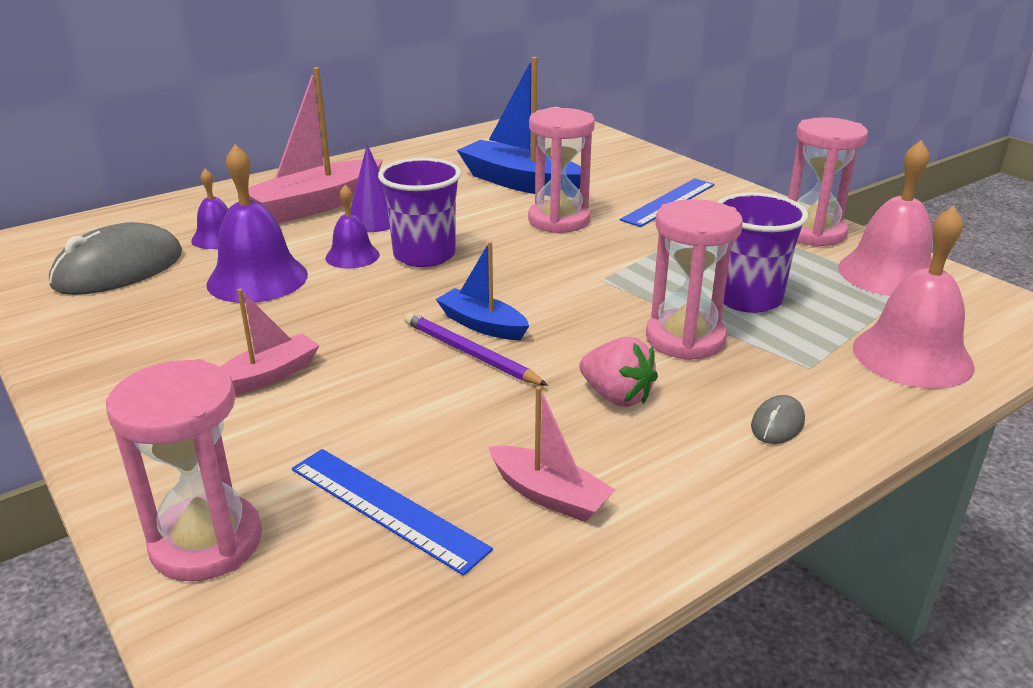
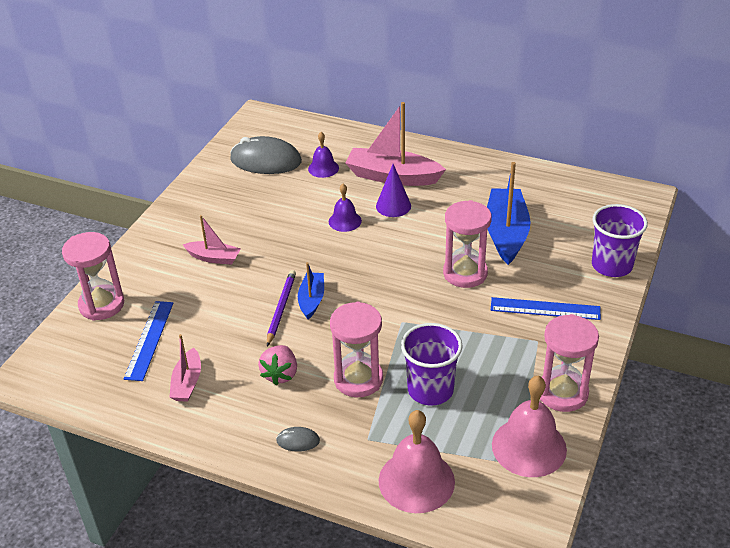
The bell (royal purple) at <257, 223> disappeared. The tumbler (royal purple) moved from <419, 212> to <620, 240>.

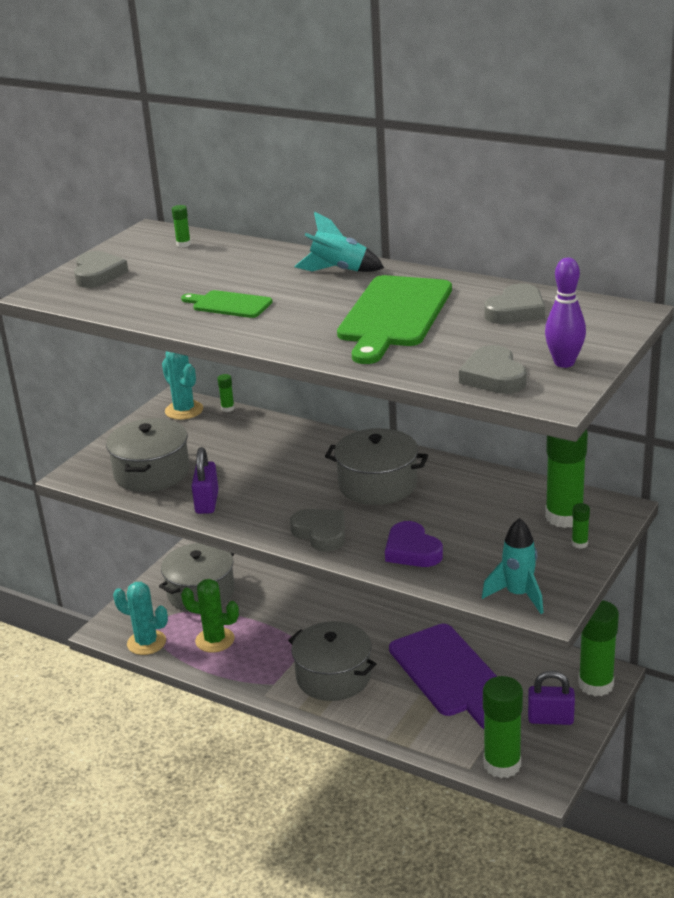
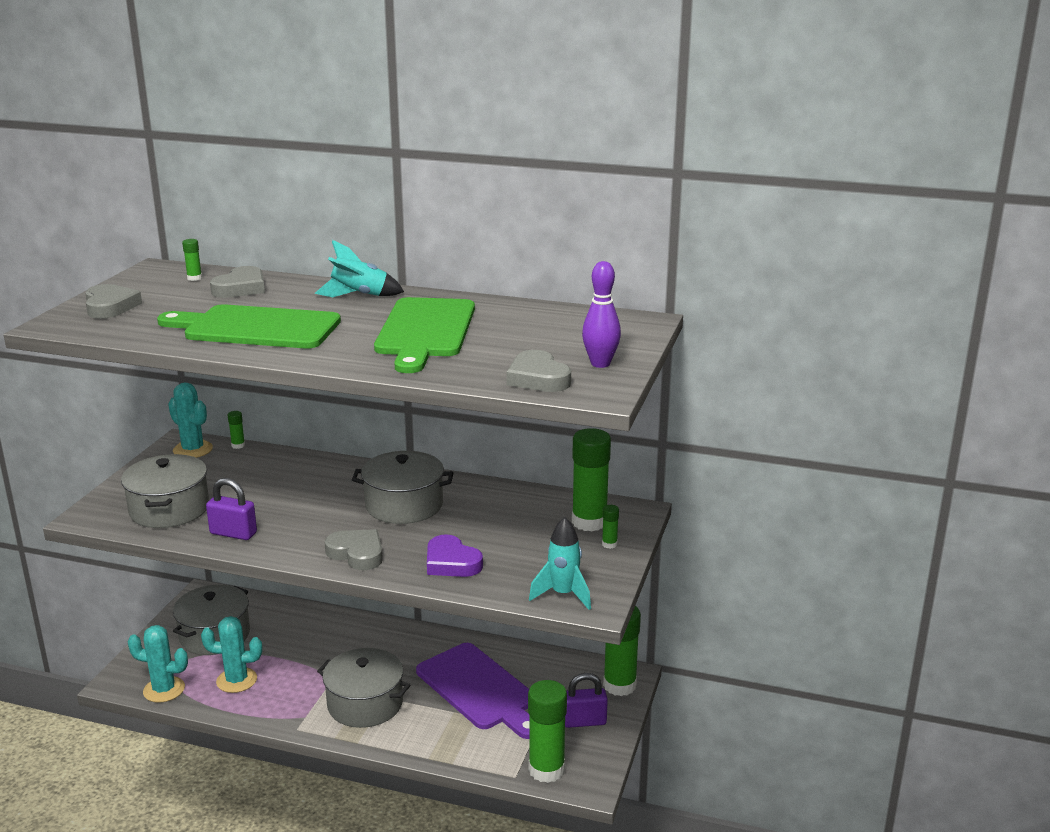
The heart (ash-grey) moved from <514, 303> to <237, 282>. The cactus (leaf-green) at <210, 616> became the cactus (turquoise) at <231, 654>. The padlock (royal purple) at <205, 480> turned 60 degrees counterclockwise. The chopping board (leaf-green) at <227, 304> changed to 1.93 times the size.

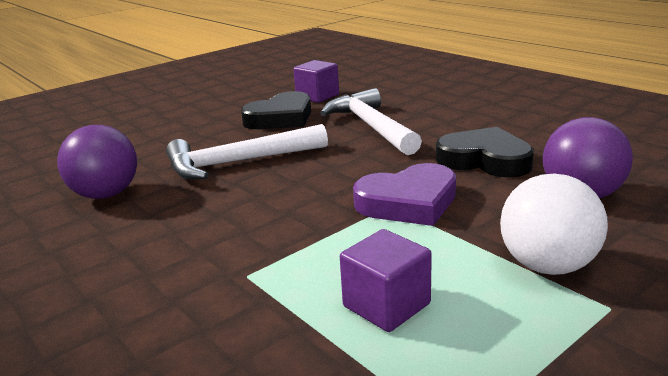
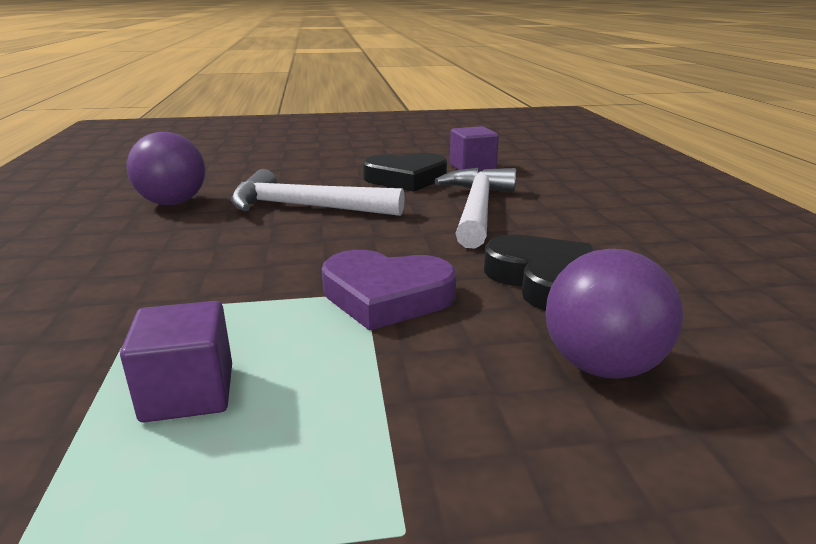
The play ball (snow-white) at <554, 224> disappeared.

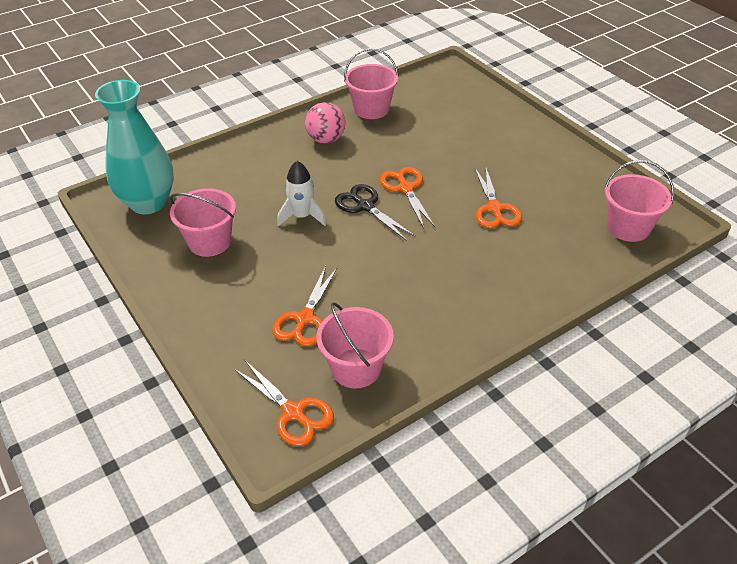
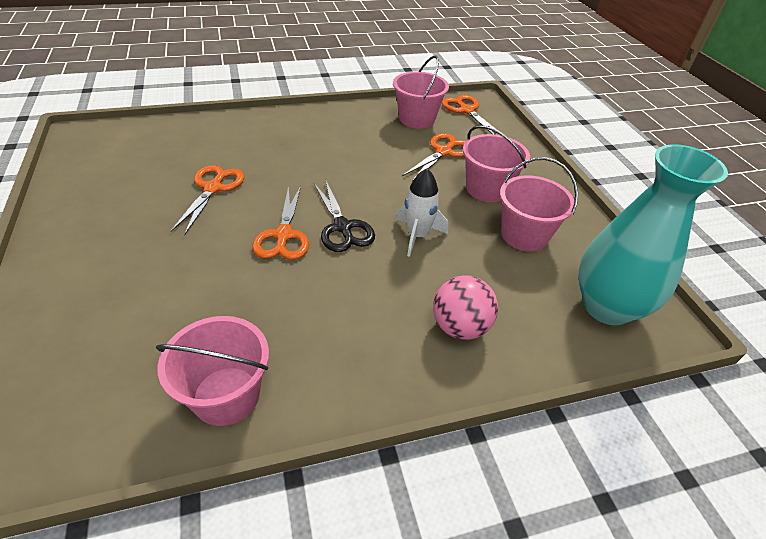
The play ball (pink) moved from <325, 123> to <465, 307>. The sand bucket (pink) moved from <639, 201> to <496, 163>.

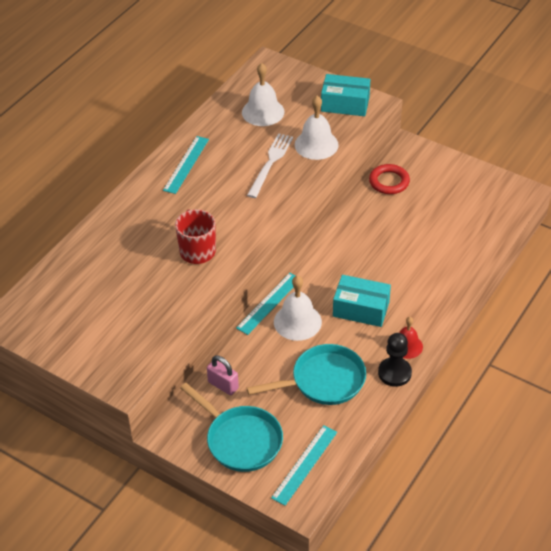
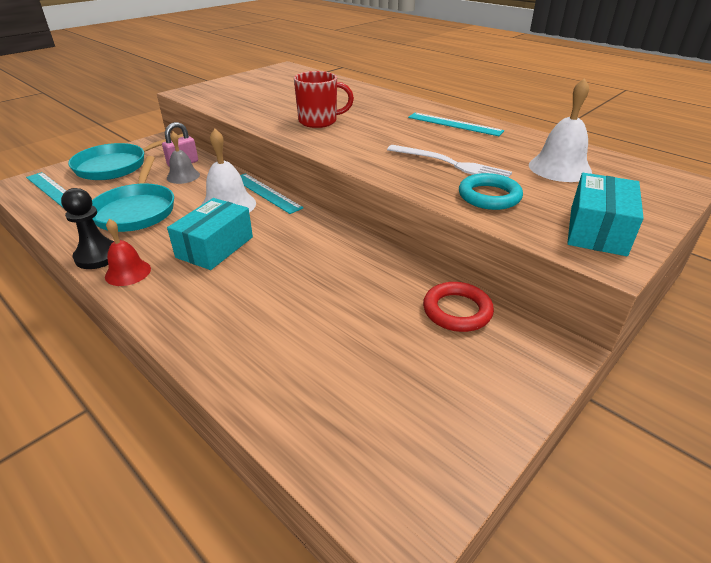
The bell (ash-grey) at <183, 158> appeared. The bell (snow-white) at <317, 128> was replaced by the hoop (turquoise) at <491, 191>.

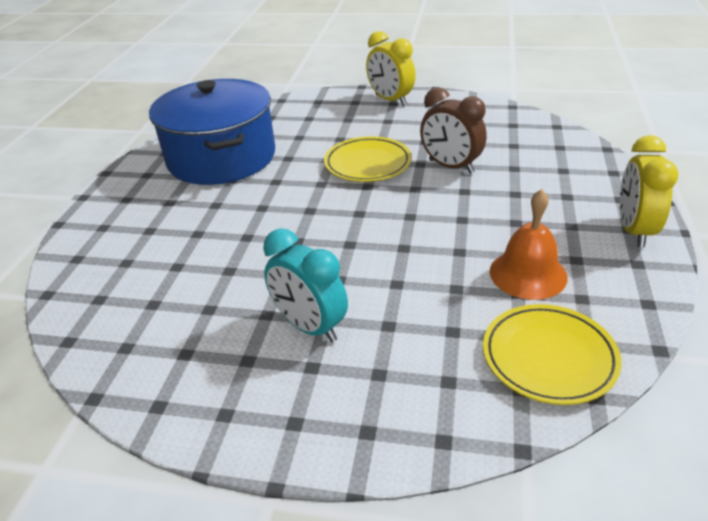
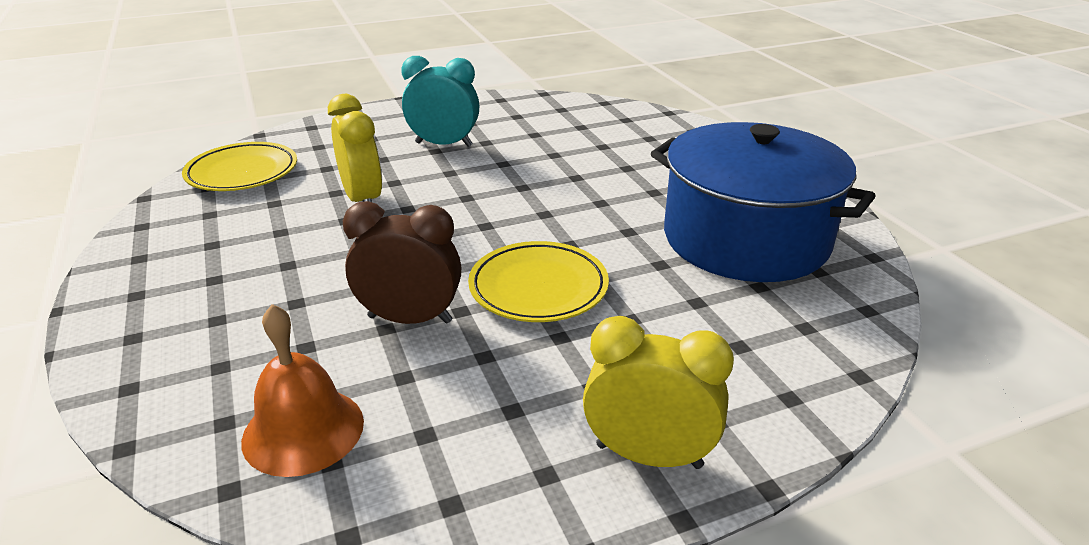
The bell (orange-coloured) moved from <529, 244> to <302, 390>. The clock (bright yellow) moved from <649, 191> to <355, 148>.

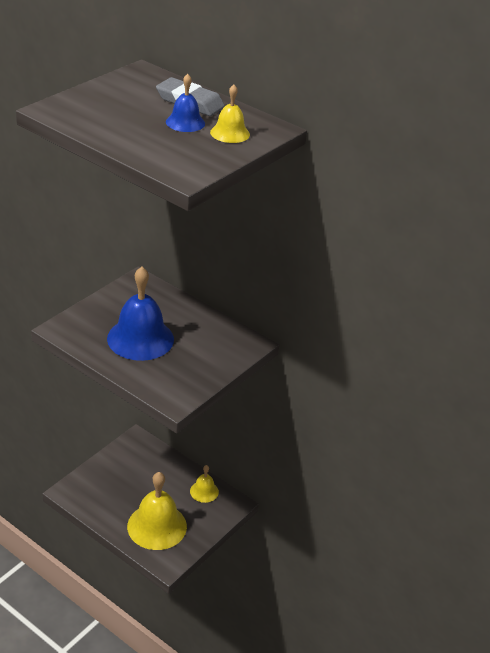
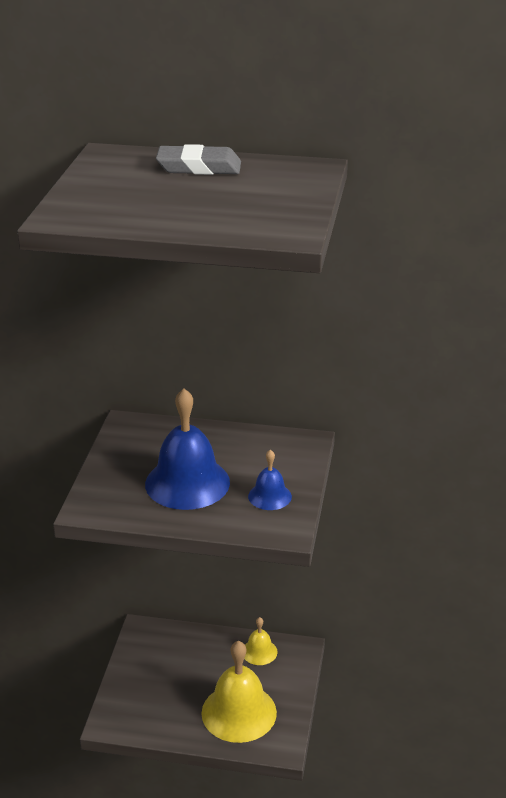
The bell (bright yellow) at <230, 113> disappeared. The bell (blue) moved from <185, 103> to <270, 480>.

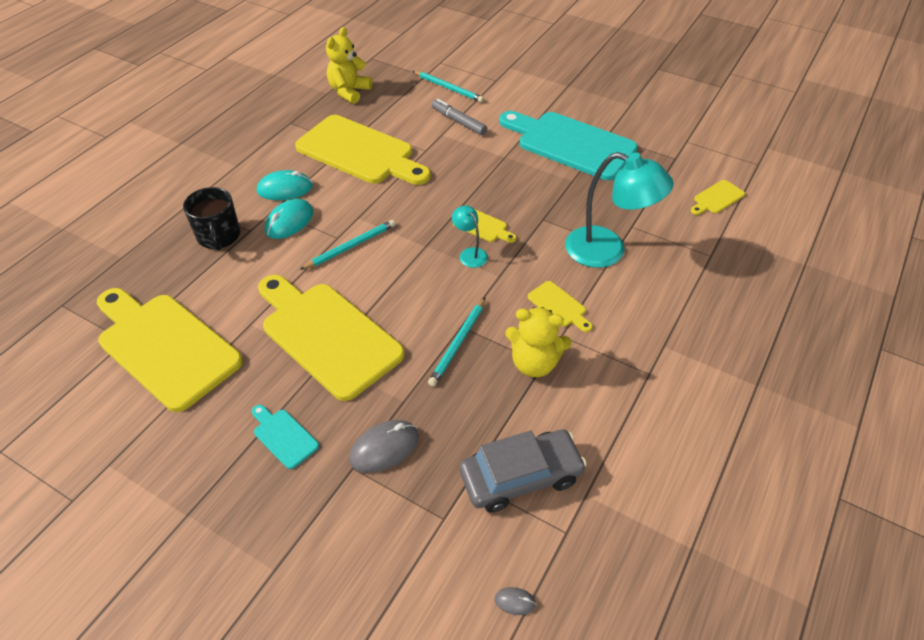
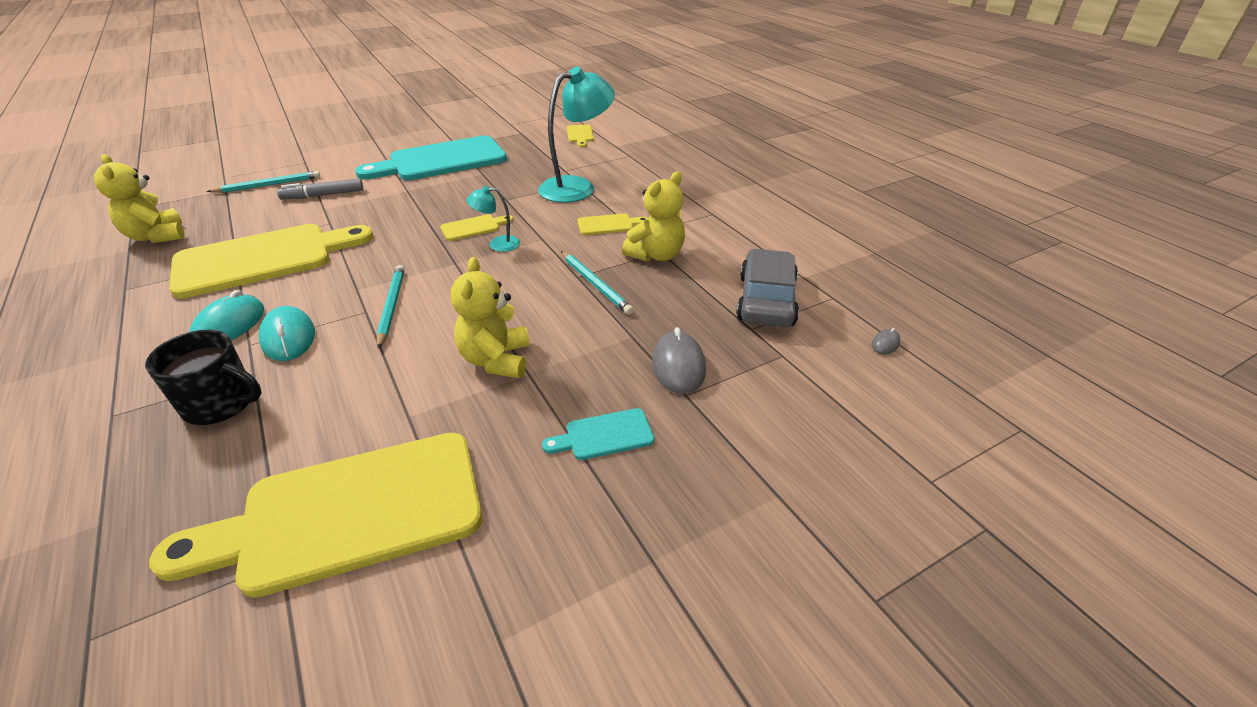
The chopping board (bright yellow) at <331, 338> was replaced by the stuffed bear (bright yellow) at <490, 317>.

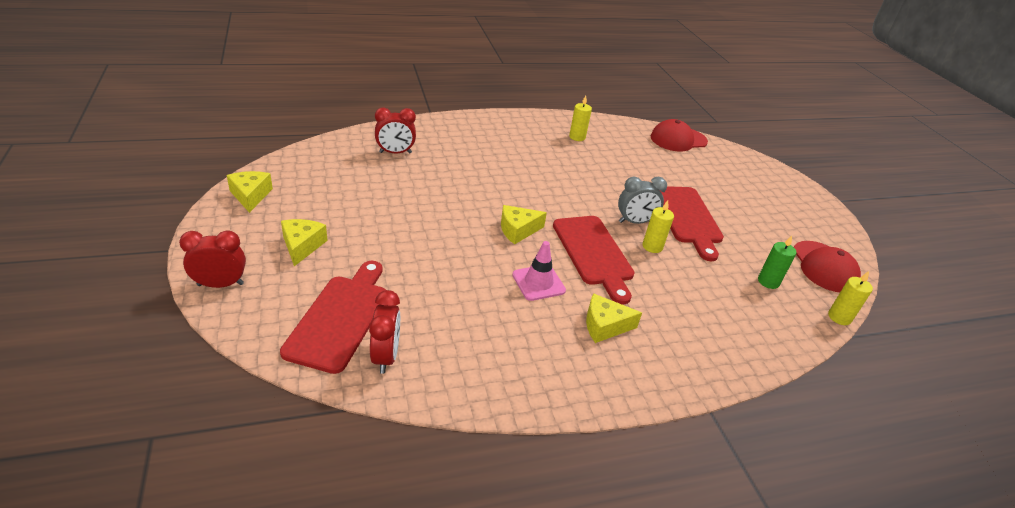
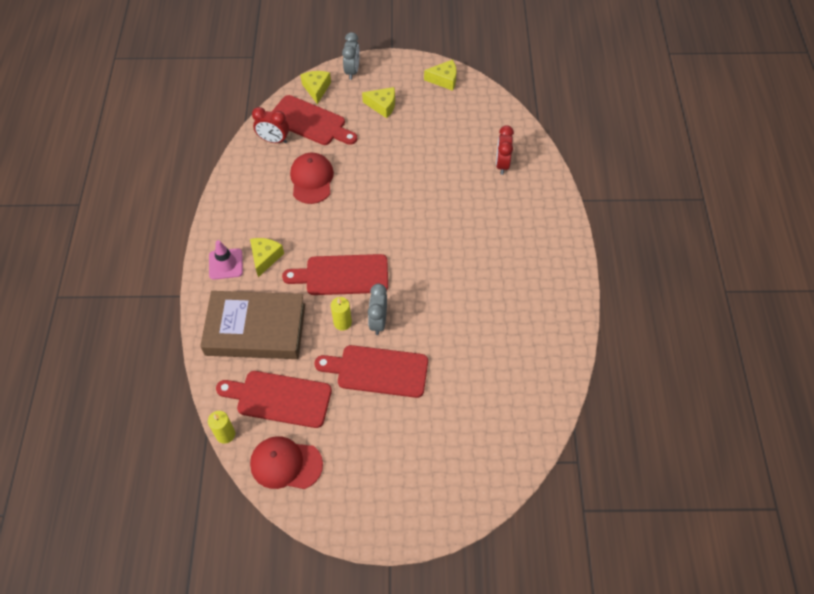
The candle (bright yellow) at <580, 118> disappeared. The hardback (dark brown) at <252, 325> appeared. The cheese (bright yellow) moved from <524, 224> to <315, 87>. The safety cone (pink) moved from <539, 271> to <226, 260>. The baseball cap (red) moved from <679, 135> to <312, 178>. The candle (leaf-green) at <777, 262> was replaced by the chopping board (red) at <274, 399>. The clock (red) at <212, 259> became the clock (ash-grey) at <351, 56>.

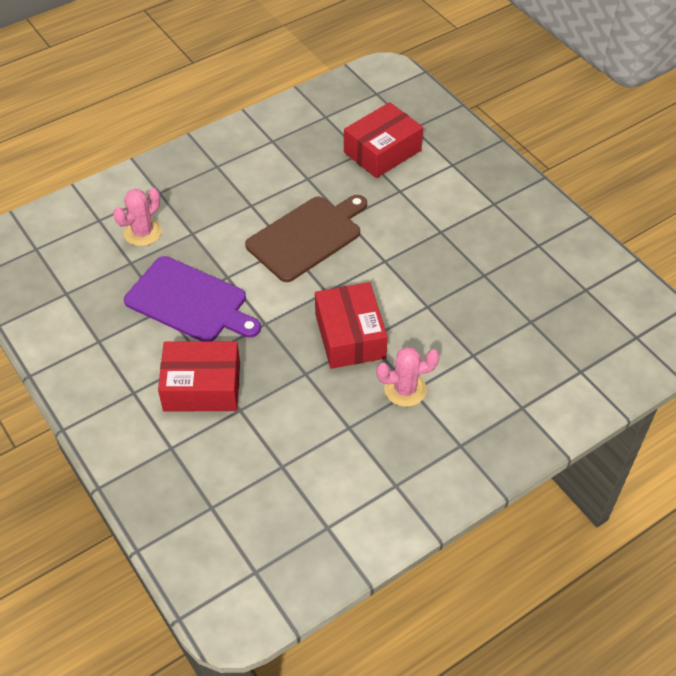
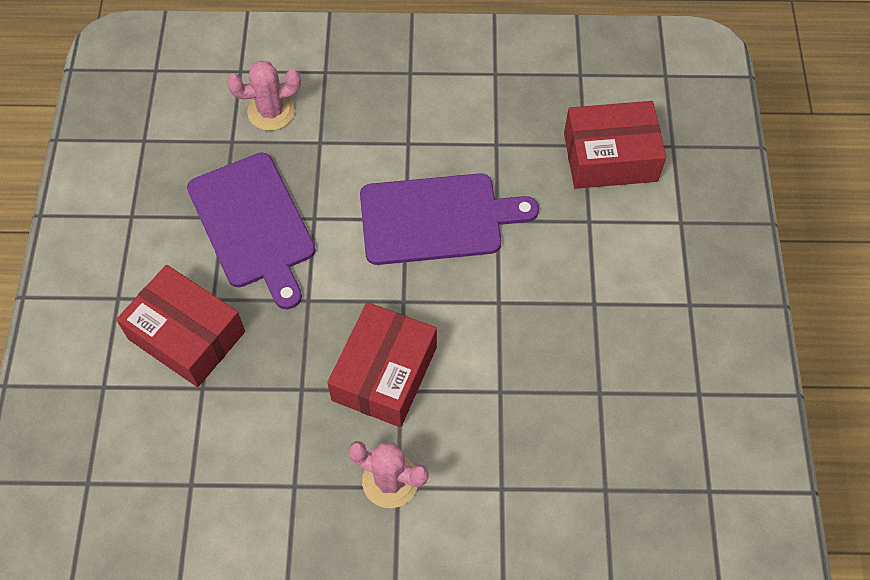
The chopping board (dark brown) at <306, 238> became the chopping board (royal purple) at <449, 219>.

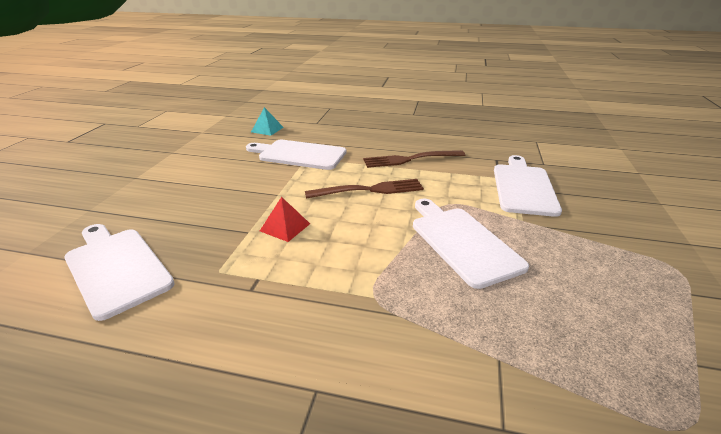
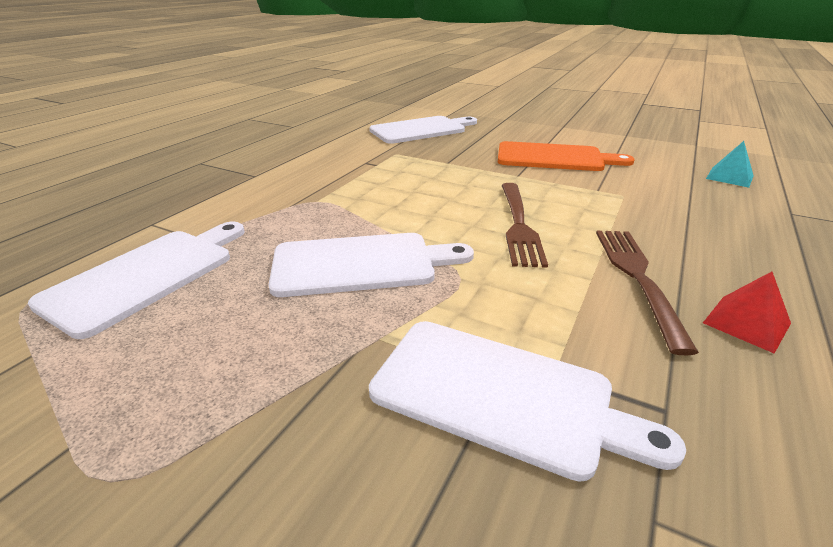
The chopping board (orange-coloured) at <566, 156> appeared. The chopping board (snow-white) moved from <296, 155> to <136, 280>. The pyramid (red) moved from <285, 219> to <747, 313>.

